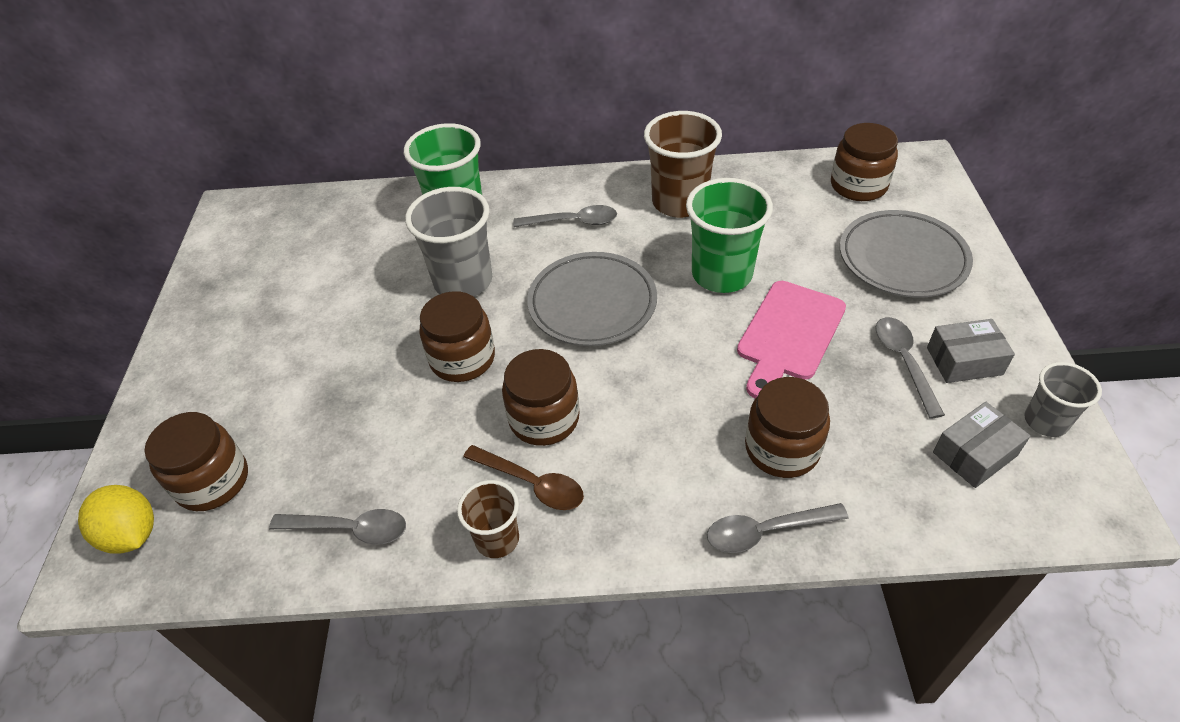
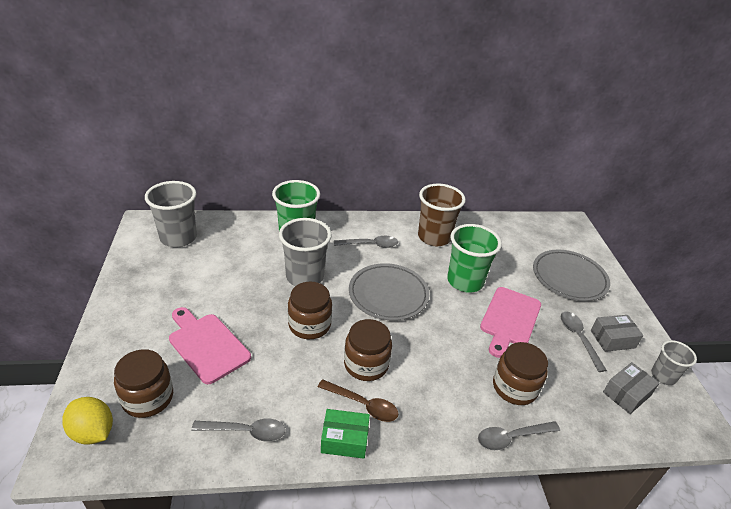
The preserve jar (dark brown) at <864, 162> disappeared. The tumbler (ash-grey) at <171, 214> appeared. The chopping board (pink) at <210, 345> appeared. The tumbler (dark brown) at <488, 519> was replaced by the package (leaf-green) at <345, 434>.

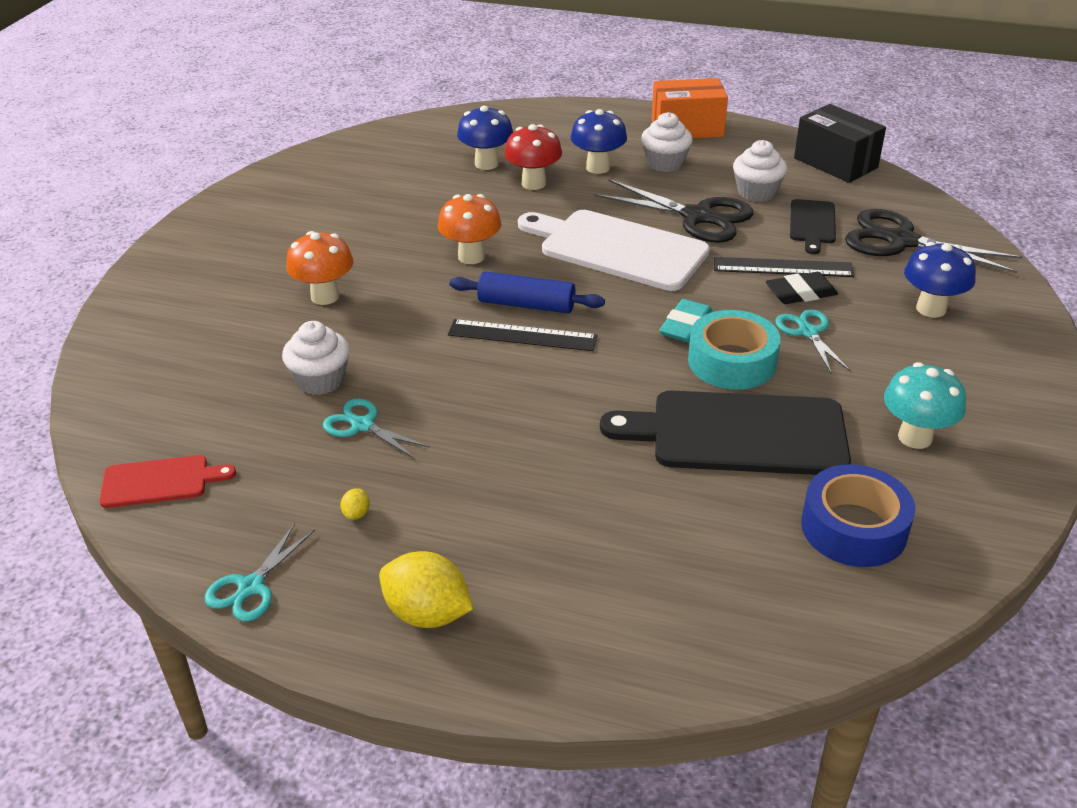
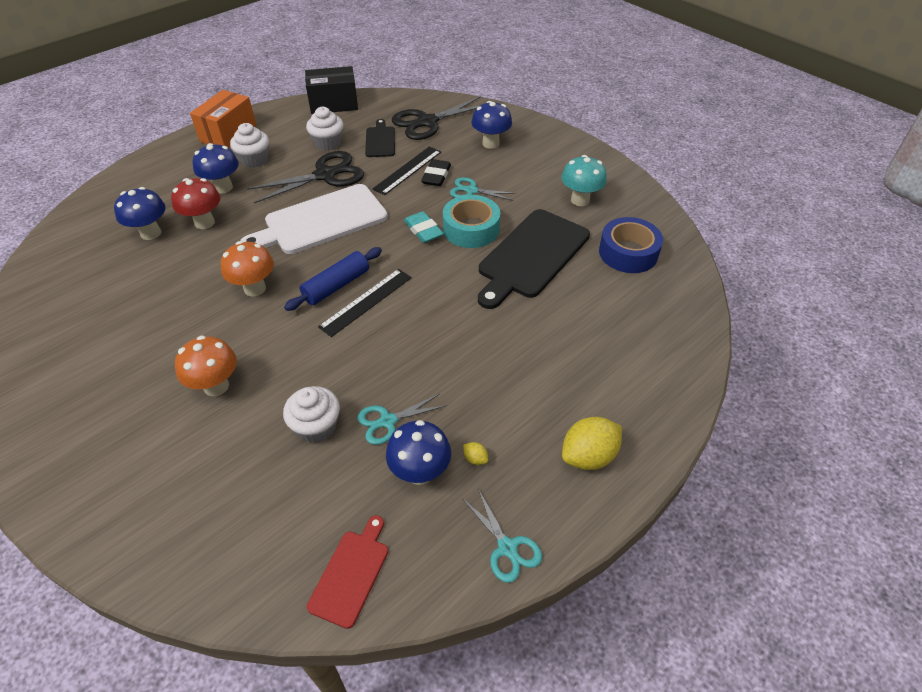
The toadstool (blue) at <418, 452> appeared. The chopping board (ebony) at <813, 226> turned 135 degrees counterclockwise.

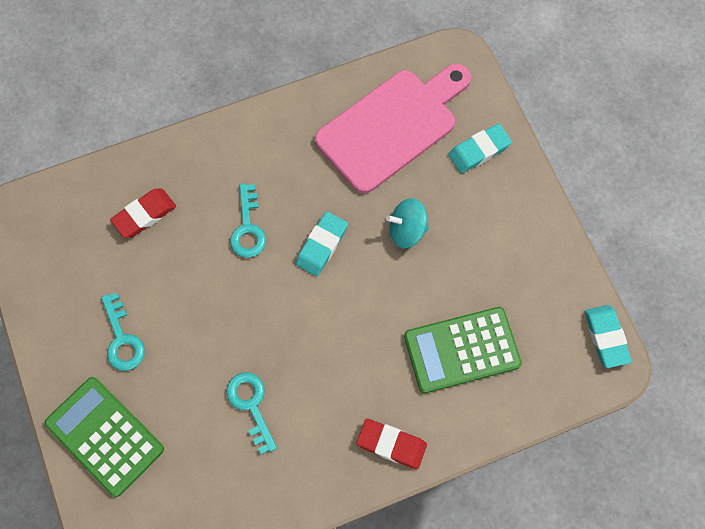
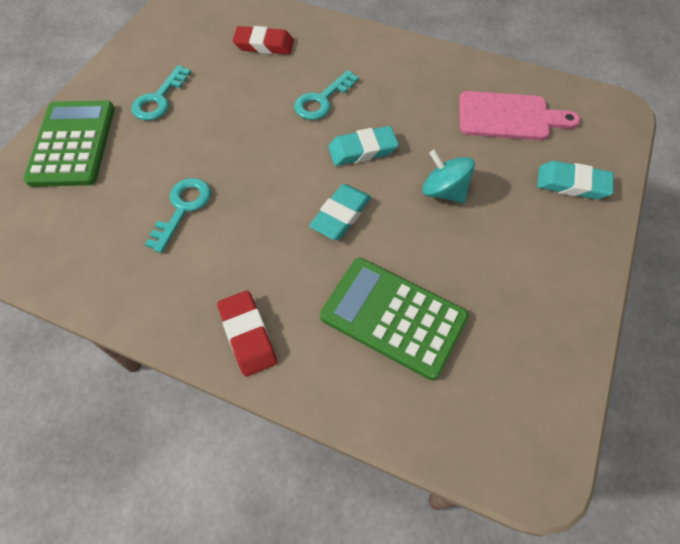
The eraser (turquoise) moved from <608, 336> to <340, 212>. The chopping board (pink) at <393, 129> changed to 0.64 times the size.

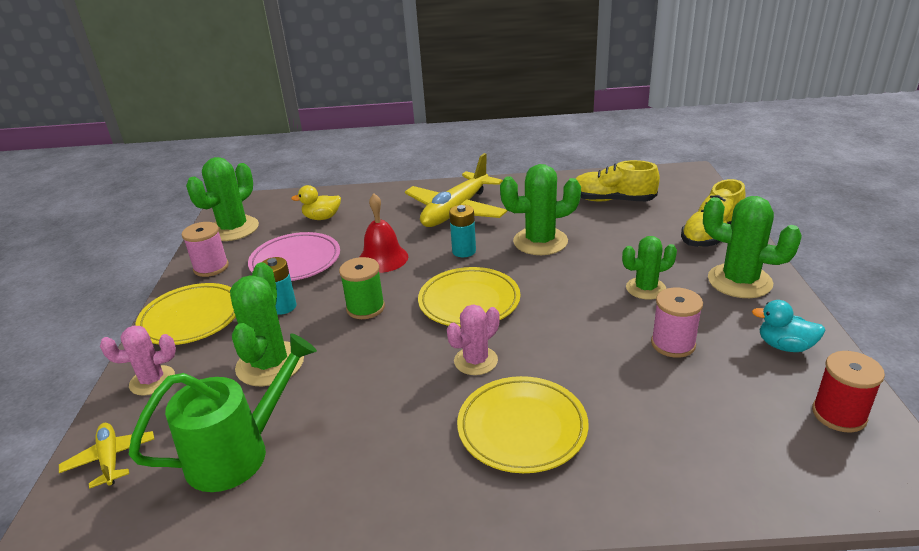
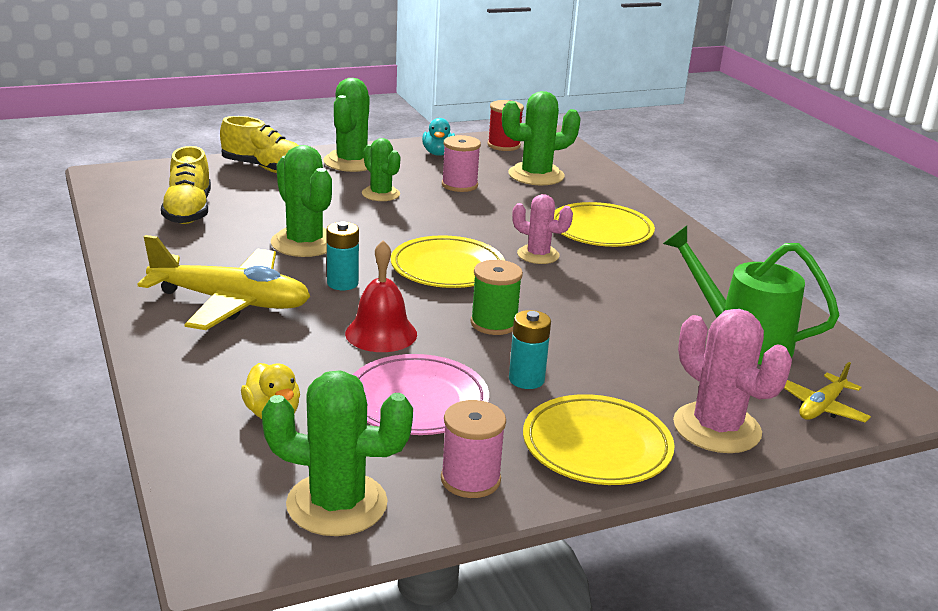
The cactus (leaf-green) moved from <267, 324> to <541, 138>. The cactus (pink) at <138, 361> changed to 1.57 times the size.

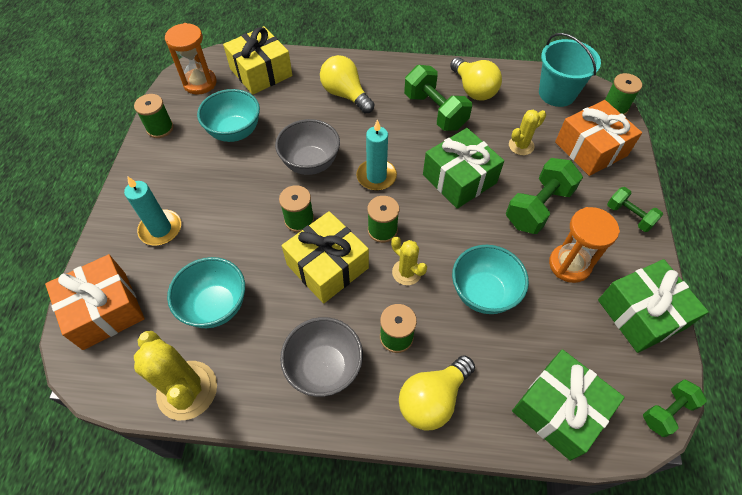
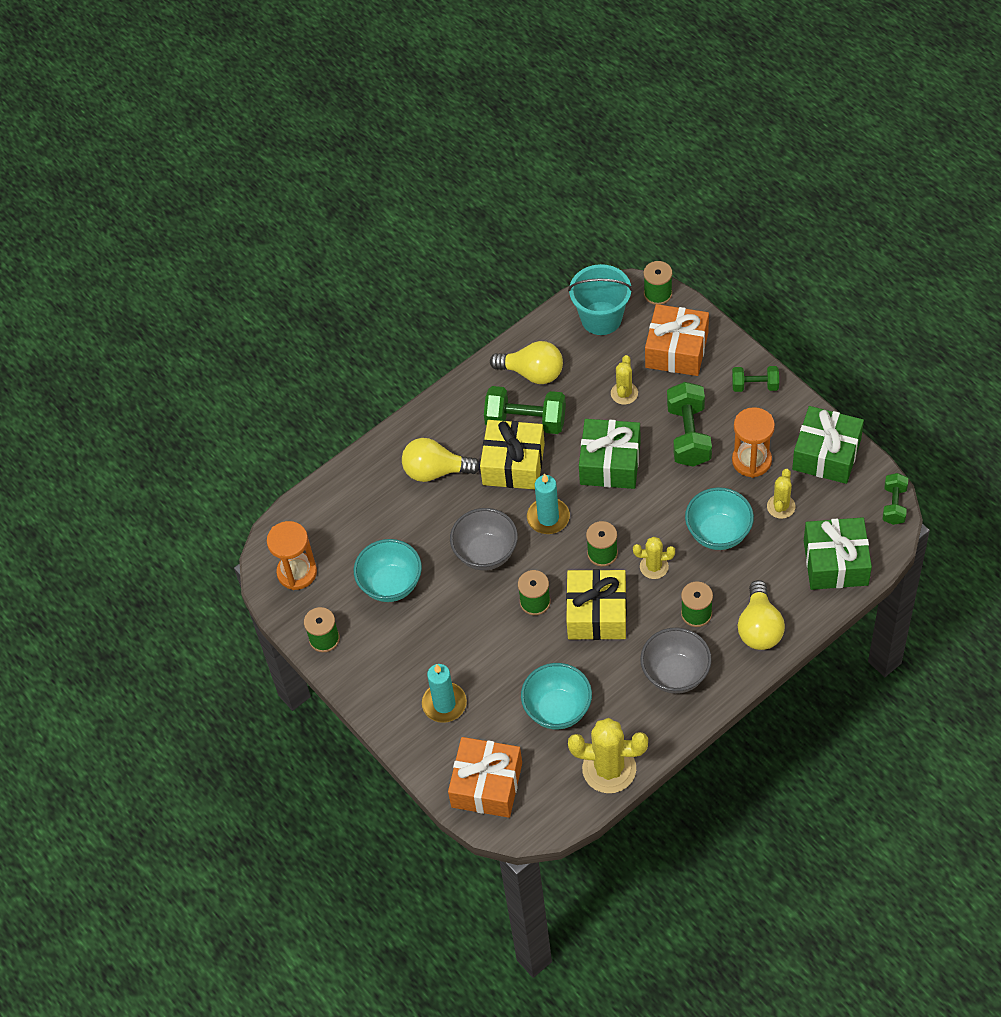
The cactus (bright yellow) at <781, 494> appeared. The gift (bright yellow) moved from <257, 60> to <512, 454>.

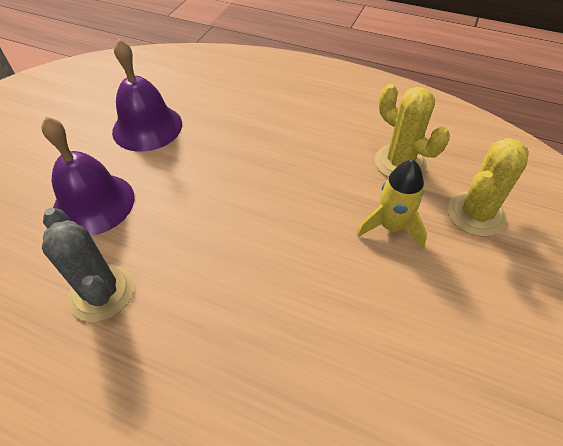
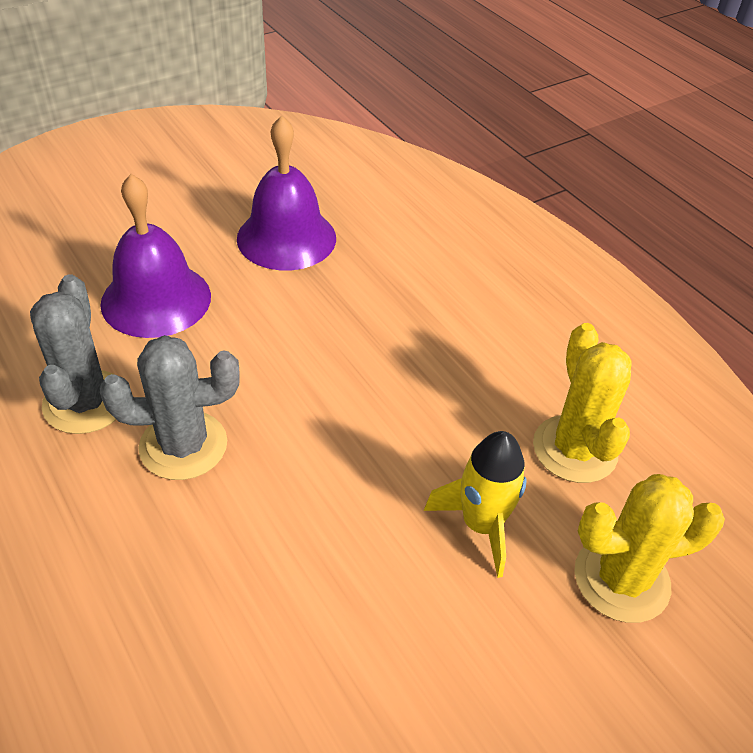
The cactus (ash-grey) at <170, 407> appeared.

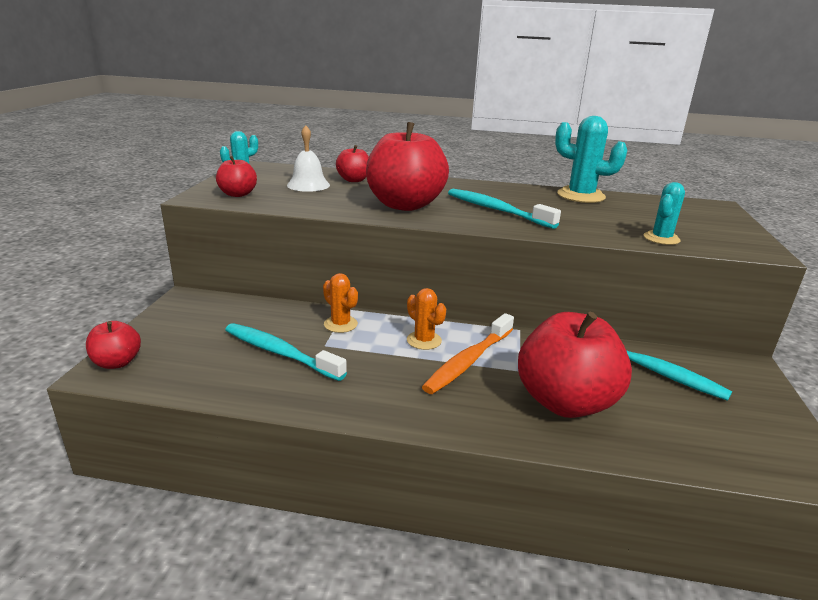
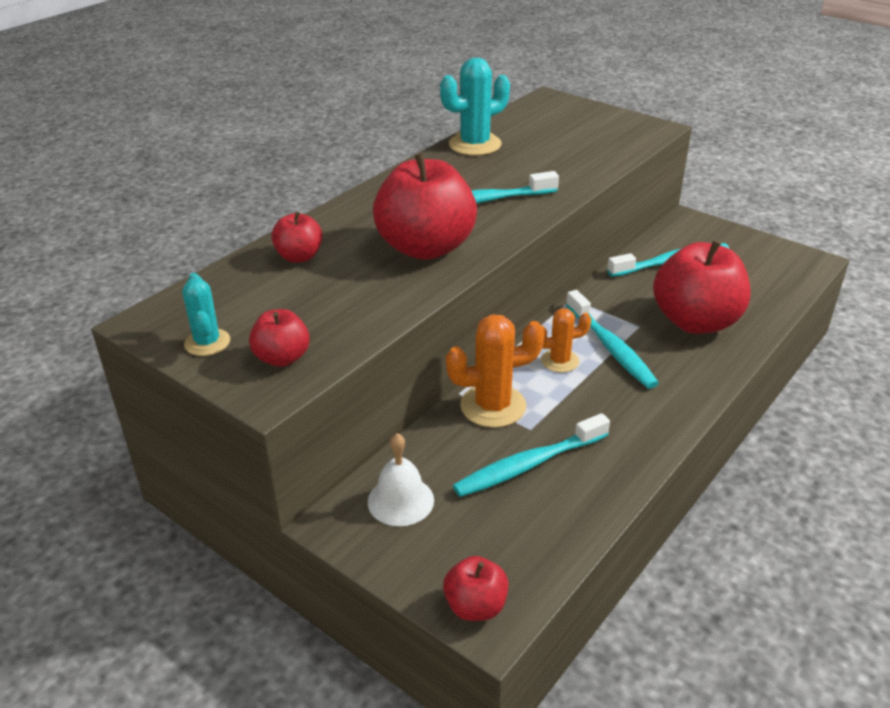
The cactus (turquoise) at <664, 213> disappeared. The bell (snow-white) moved from <308, 158> to <401, 479>. The dental brush (orange-coloured) at <468, 353> became the dental brush (turquoise) at <612, 339>. The cactus (orange-coloured) at <340, 303> changed to 1.64 times the size.

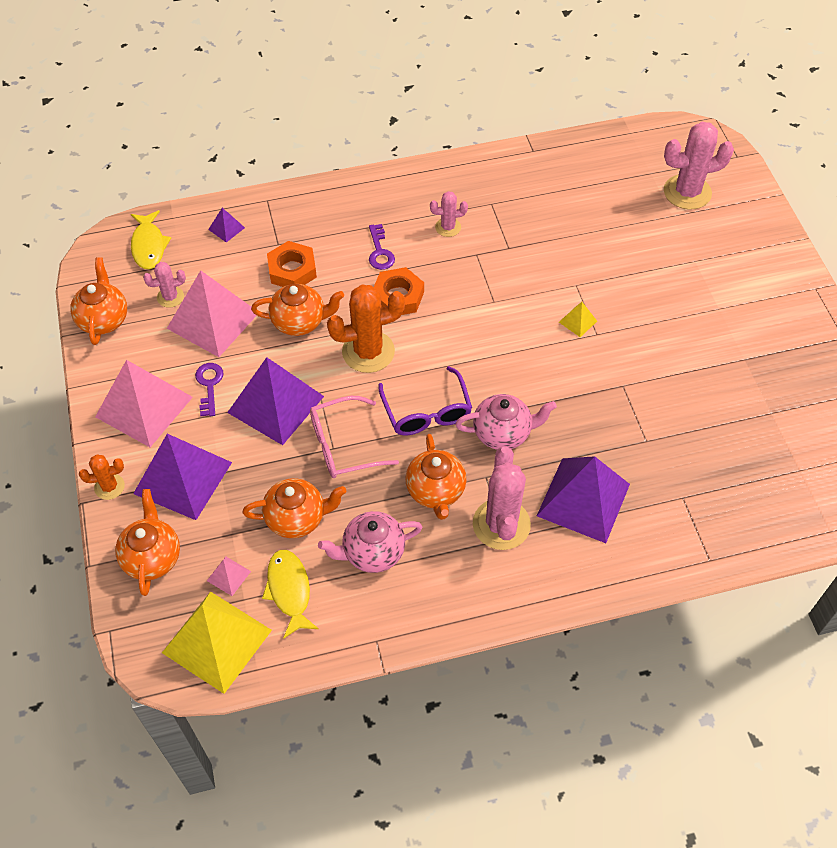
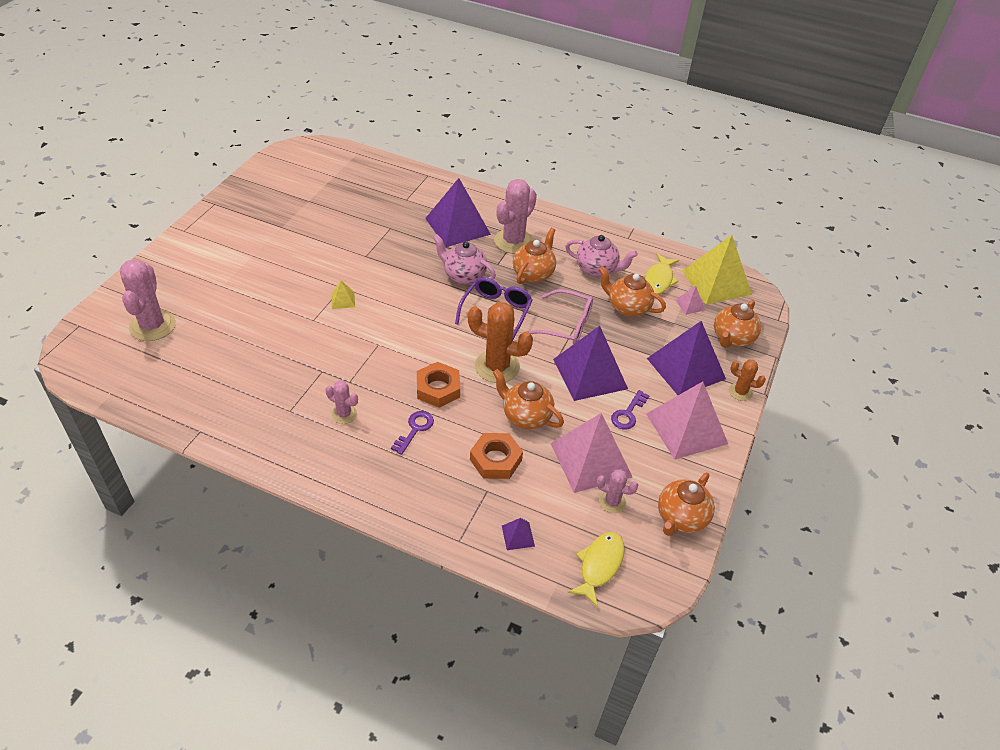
The cactus (pink) at <699, 165> turned 60 degrees clockwise.

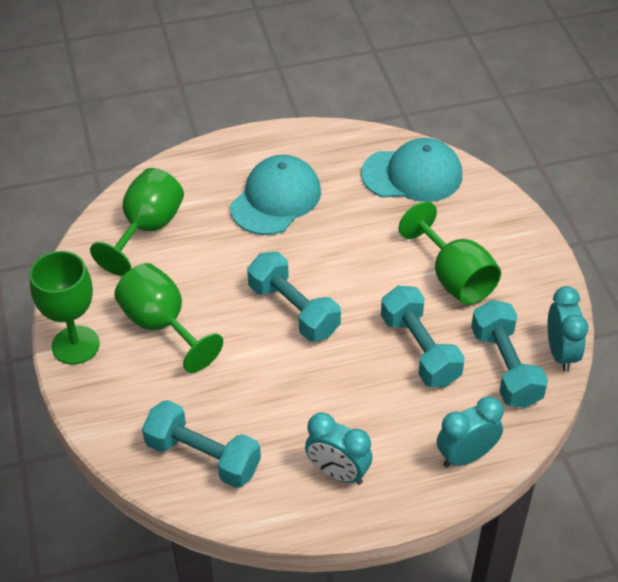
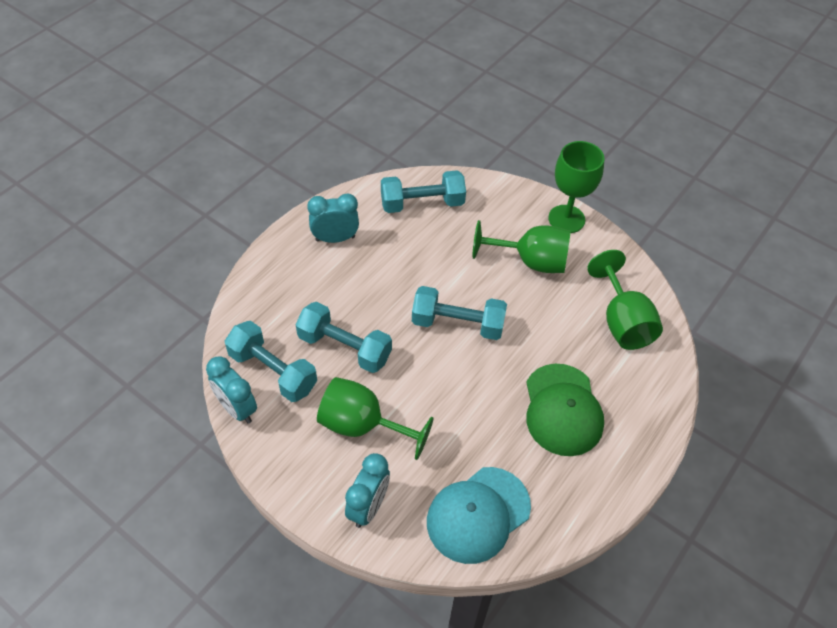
The clock (turquoise) moved from <470, 432> to <367, 490>. The baseball cap (turquoise) at <275, 195> became the baseball cap (leaf-green) at <565, 410>.

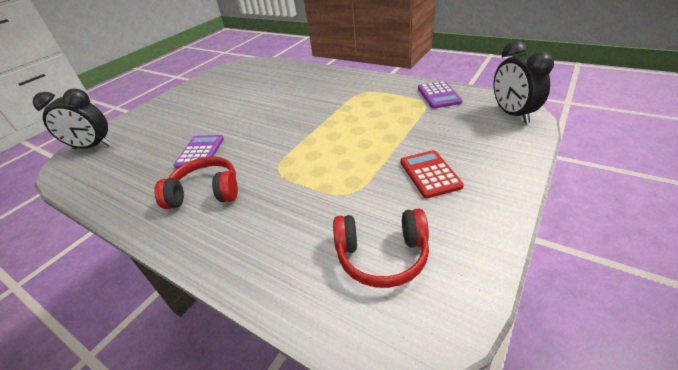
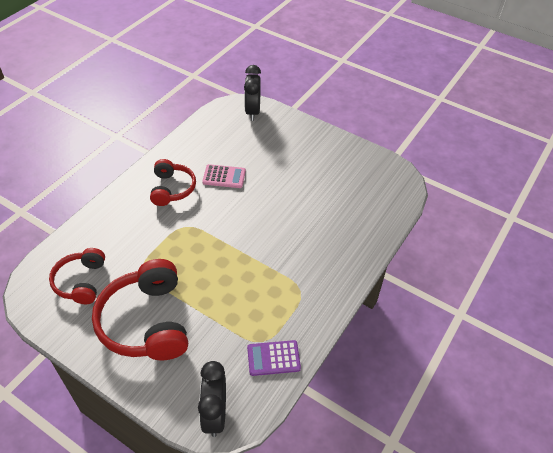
The adding machine (red) at <432, 174> was replaced by the headphones (red) at <140, 309>. The adding machine (royal purple) at <199, 152> became the adding machine (pink) at <224, 176>. The clock (ebony) at <524, 82> turned 75 degrees counterclockwise.

